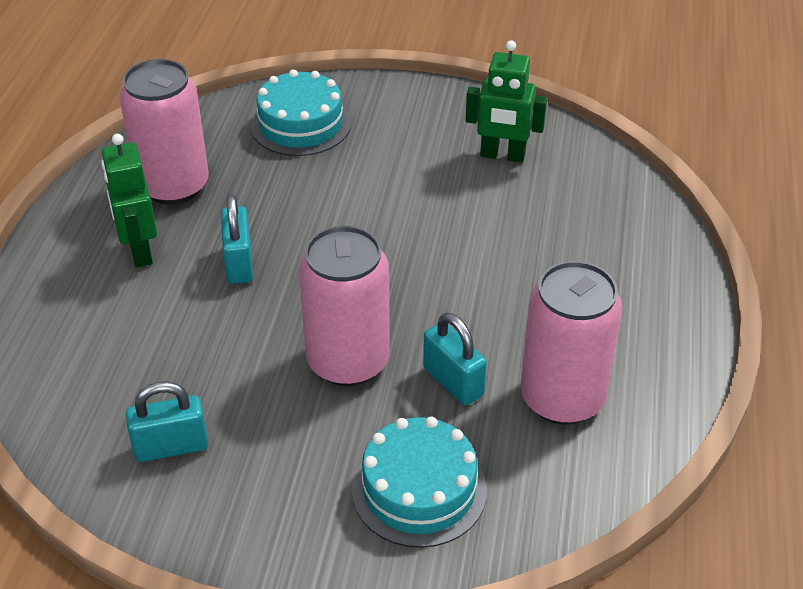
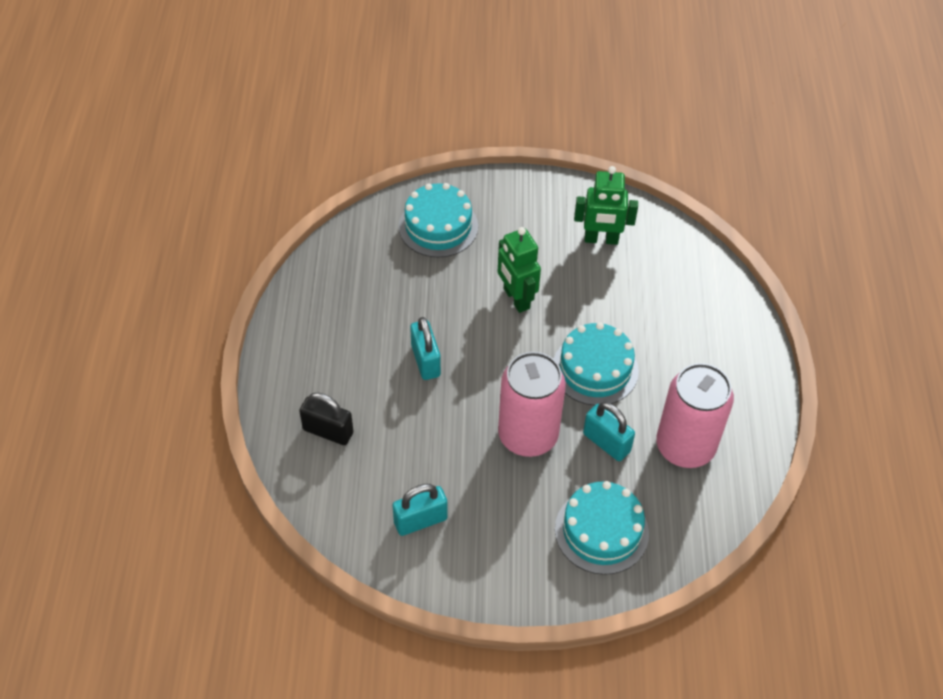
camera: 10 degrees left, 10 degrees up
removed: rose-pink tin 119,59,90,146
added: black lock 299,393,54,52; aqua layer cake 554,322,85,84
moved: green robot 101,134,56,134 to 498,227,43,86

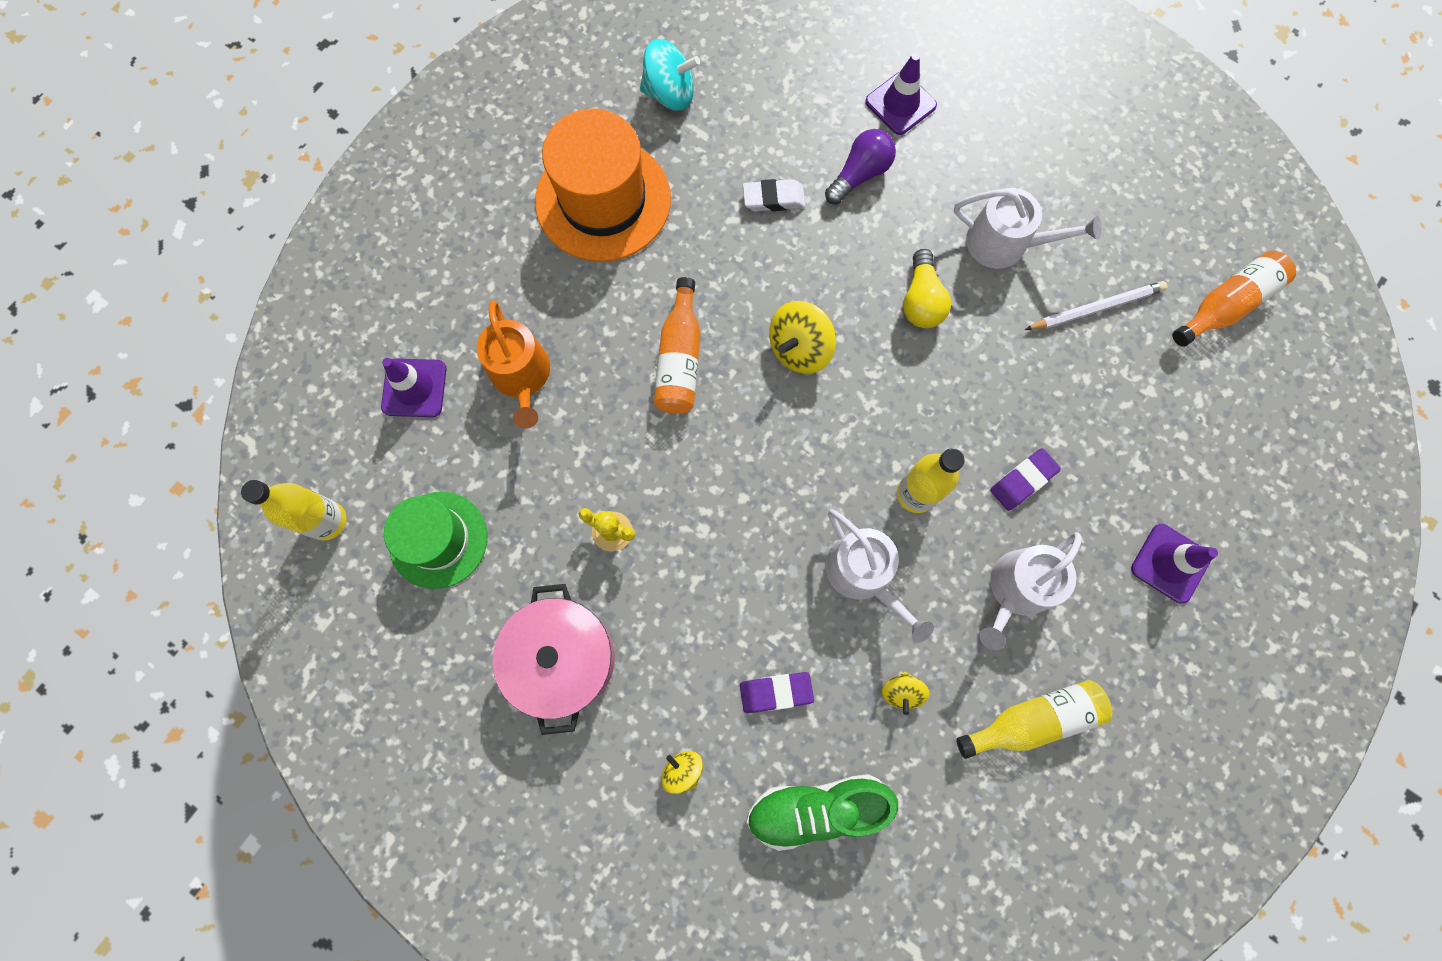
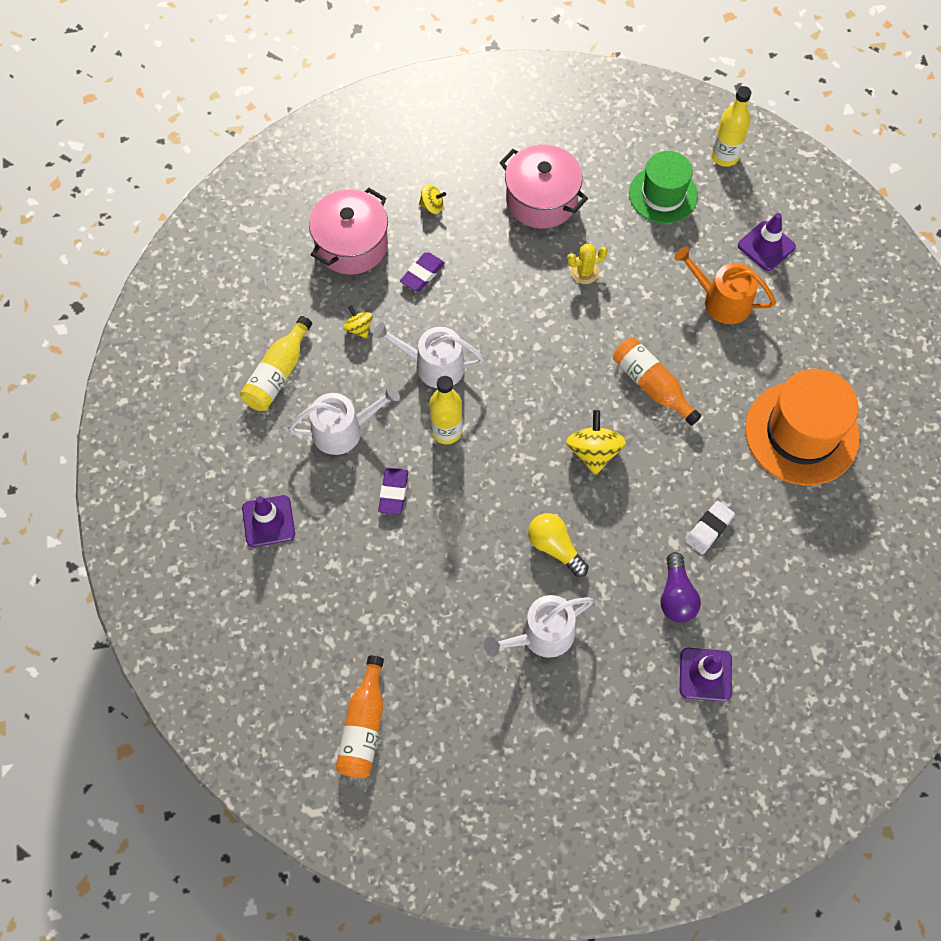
camera: 135 degrees right, 10 degrees down
removed: aqua whirligig 640,39,60,72; pure white wooden pencil 1025,281,142,49
replaced: green sneaker 746,774,152,77 to rose-pink pot 309,188,79,87
turned: pure white sprinkling can 979,532,103,118 = 288,385,112,70 75 degrees clockwise

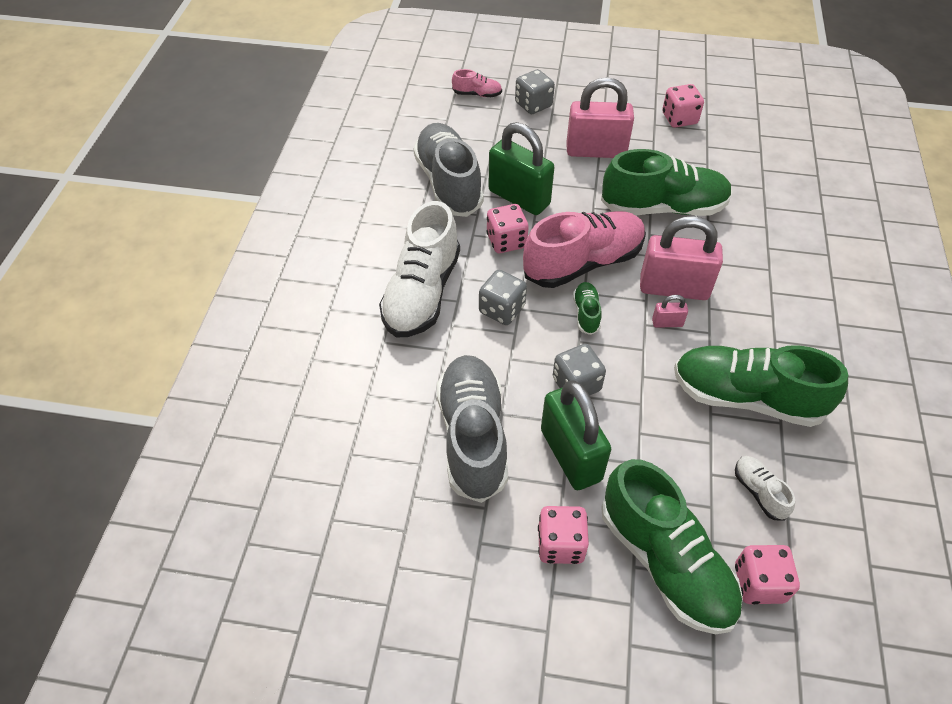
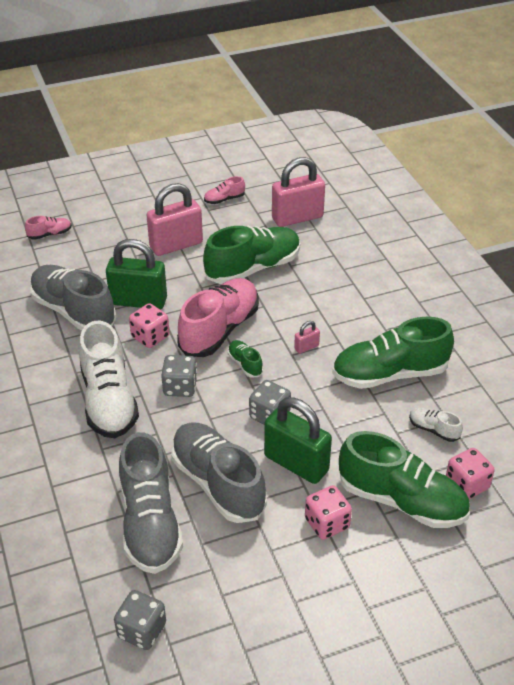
camera: 30 degrees left, 10 degrees down
added: grey sneaker 119,432,64,142
moved: grey game die 515,69,40,45 to 114,590,52,60; rose-pink lock 640,216,83,84 to 272,157,53,70
replaced: rose-pink game die 662,84,42,44 to rose-pink sneaker 204,176,41,28

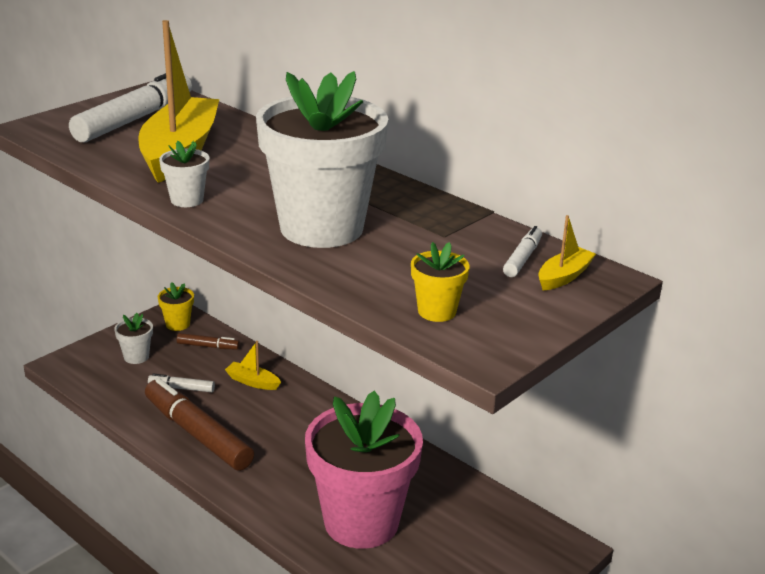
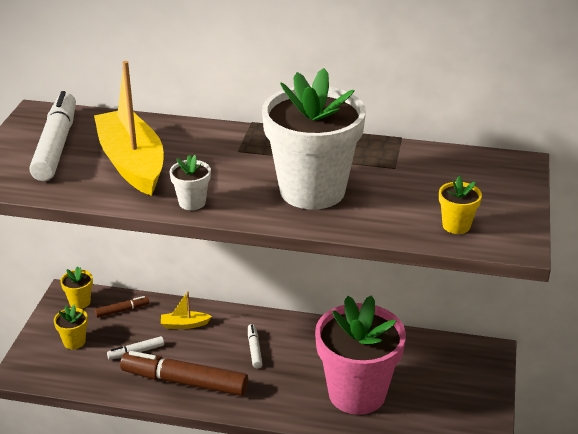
camera: 30 degrees left, 5 degrees up
removed: golden sailboat 538,215,58,76
moved: pure white marker 503,226,39,51 to 248,324,14,44
recoloured: pure white flower pot 114,313,39,51 to golden flower pot 54,305,34,44

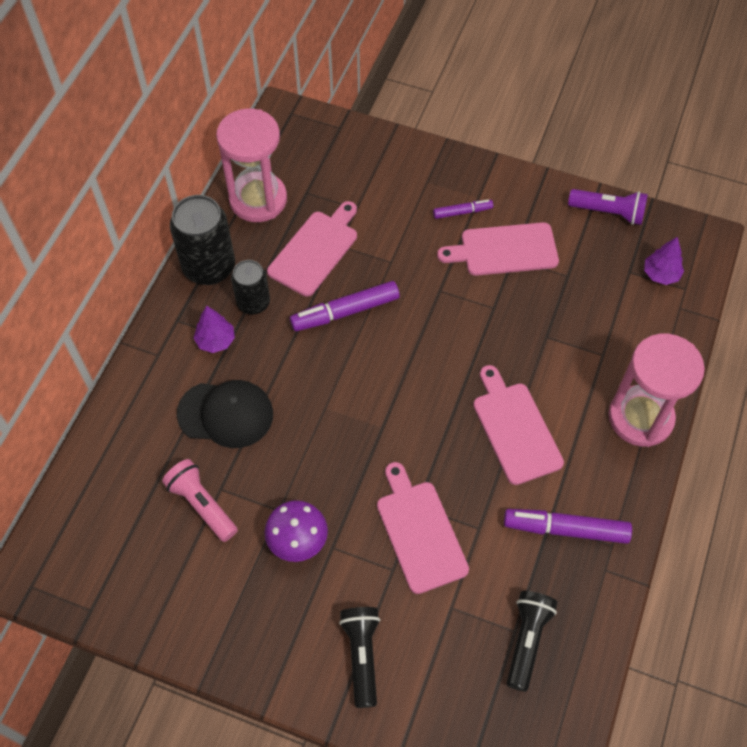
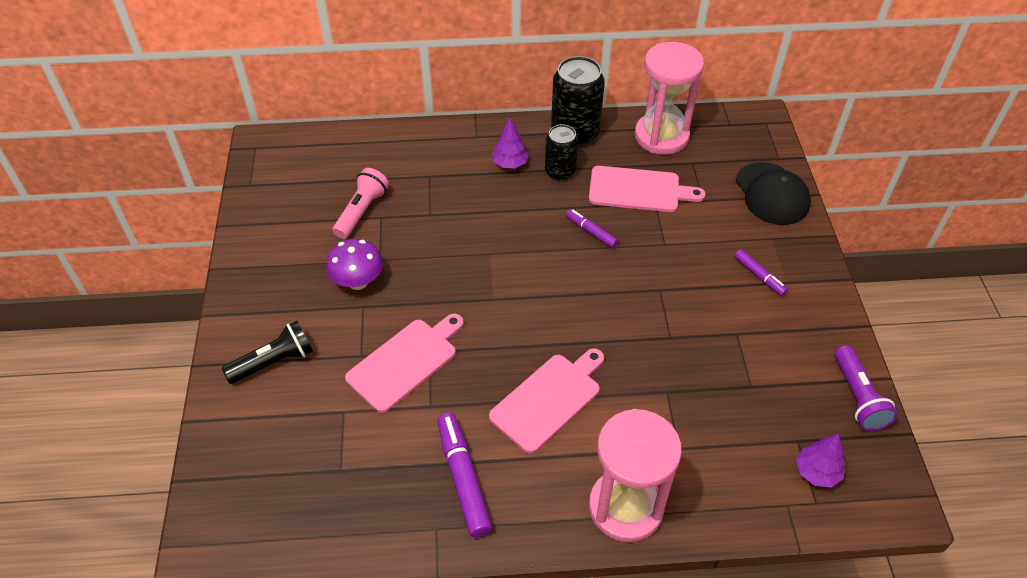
camera: 65 degrees right, 10 degrees down
removed: rose-pink cutting board 437,222,122,54; black pocket torch 507,591,50,101
moved: black baseball cap 177,380,96,68 to 736,162,75,63
resized: purple marker 290,281,110,50 = 566,209,52,39 x0.57

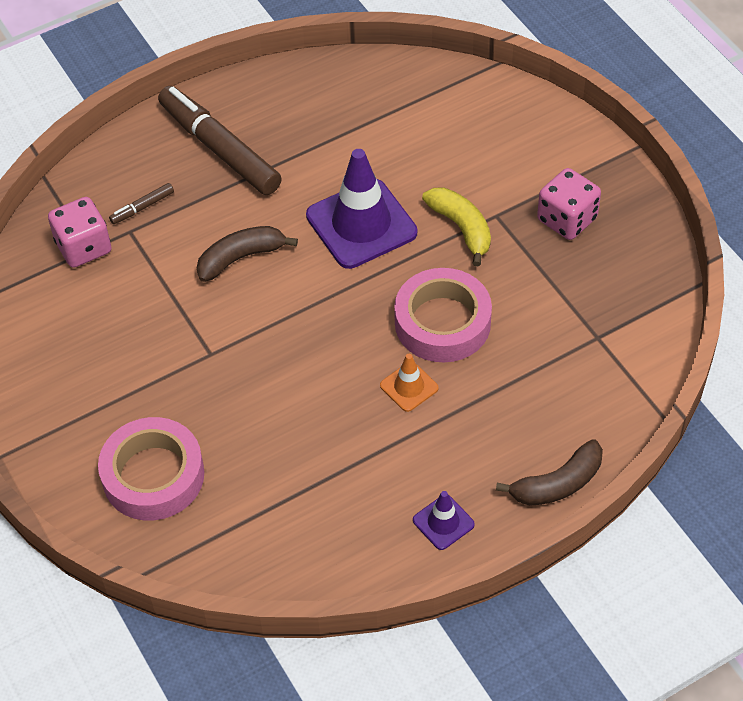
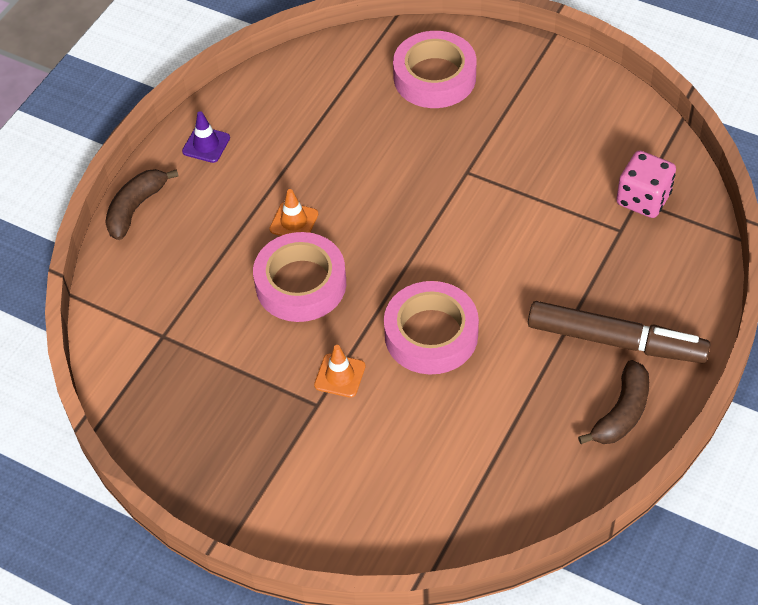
camera: 150 degrees right, 0 degrees up
removed: brown marker 109,183,65,41; rose-pink game die 537,168,64,72
moved: brown banana 197,226,101,56 to 578,360,71,84
replaced: purple safety cone 306,149,111,120 to rose-pink sticky tape 384,281,95,94; golden banana 422,187,69,80 to bright orange safety cone 314,345,52,53

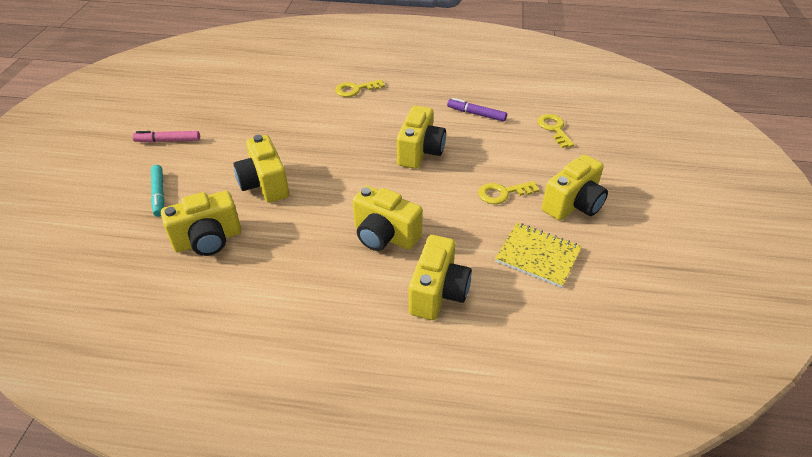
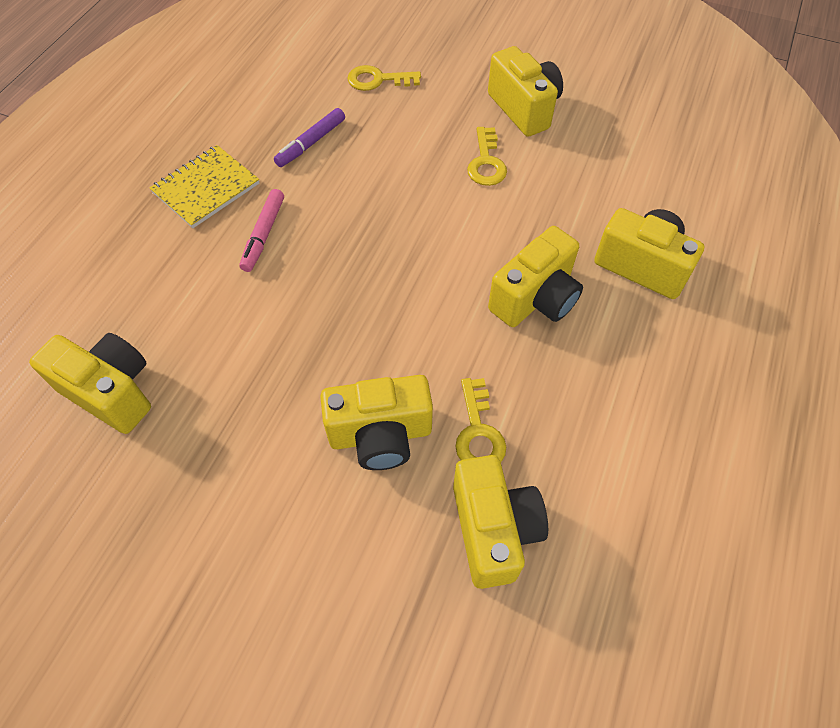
camera: 75 degrees left, 15 degrees up
removed: aqua marker 151,165,13,52
moved: rose-pink marker 132,131,68,12 to 239,189,45,83; golden key 335,79,50,18 to 455,378,51,84; golden photo camera 397,106,49,63 to 29,333,122,101; golden notepad 495,223,87,65 to 150,145,109,83

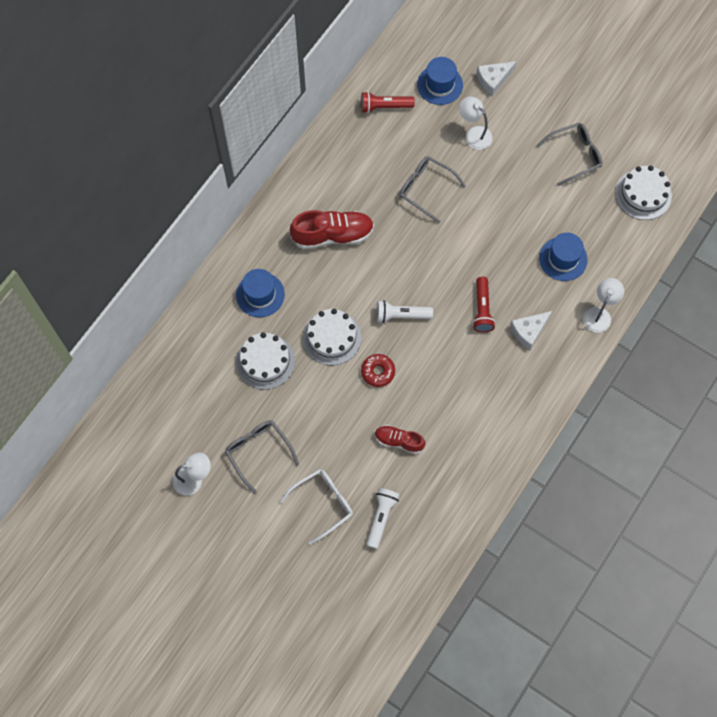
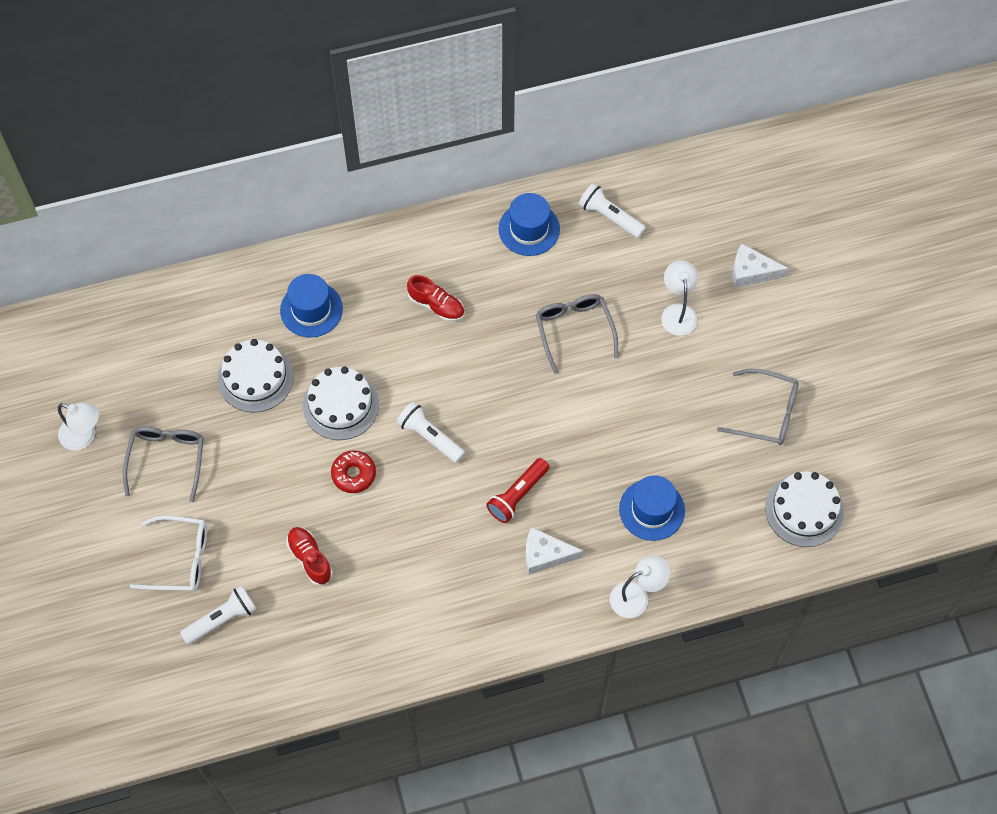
camera: 40 degrees right, 5 degrees down
moved: blue hat 417,57,46,48 to 499,193,61,63
recoloured: scarlet pocket torch 361,92,54,21 to pure white pocket torch 579,183,67,55
resized: scarlet sneaker 290,210,84,39 = 407,275,58,47 x0.59

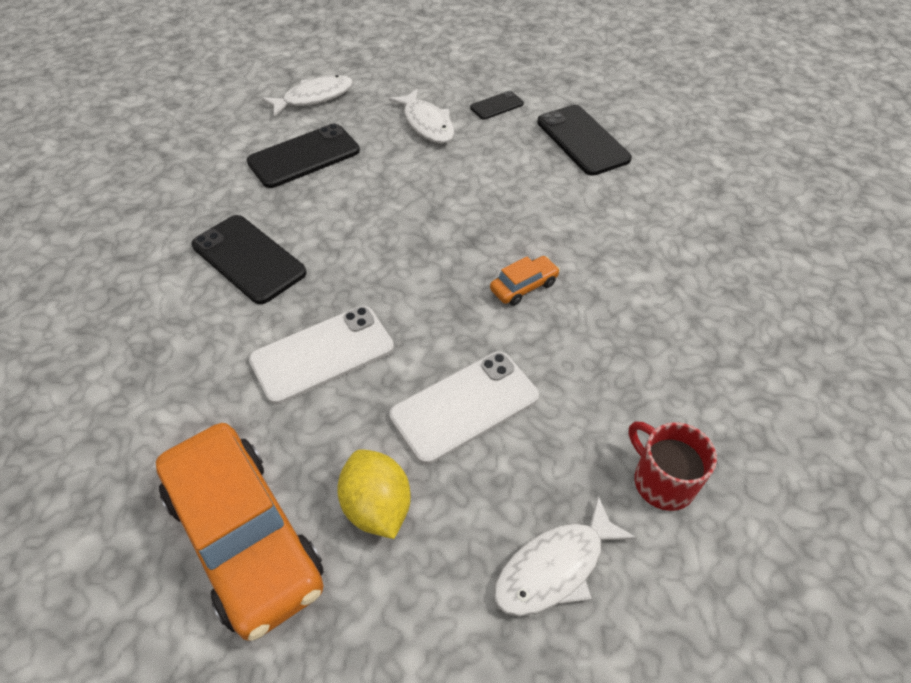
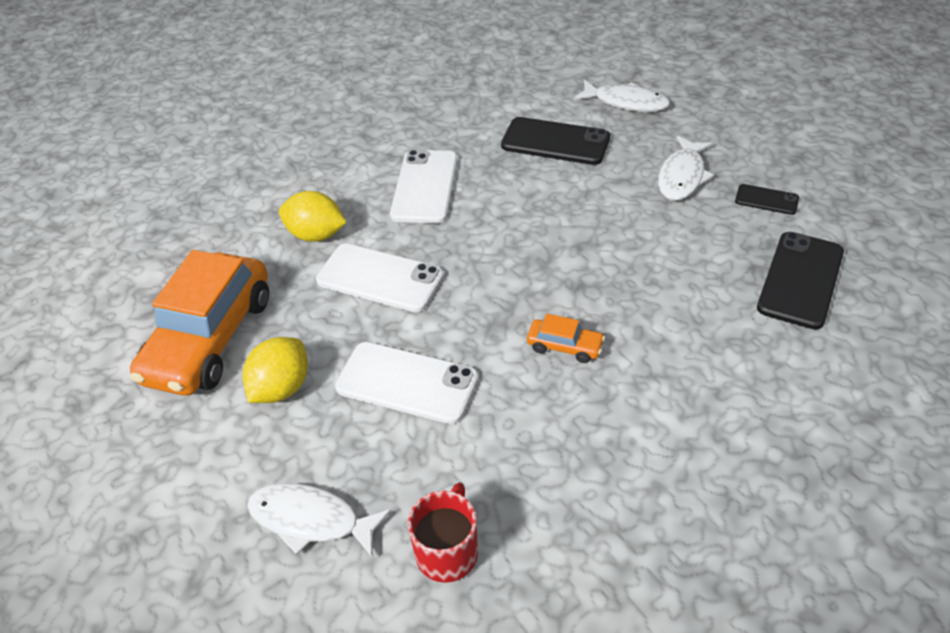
camera: 55 degrees right, 5 degrees down
added: golden citrus fruit 279,191,68,51
recoloured: black smartphone 192,215,115,89 to pure white smartphone 390,150,68,73

